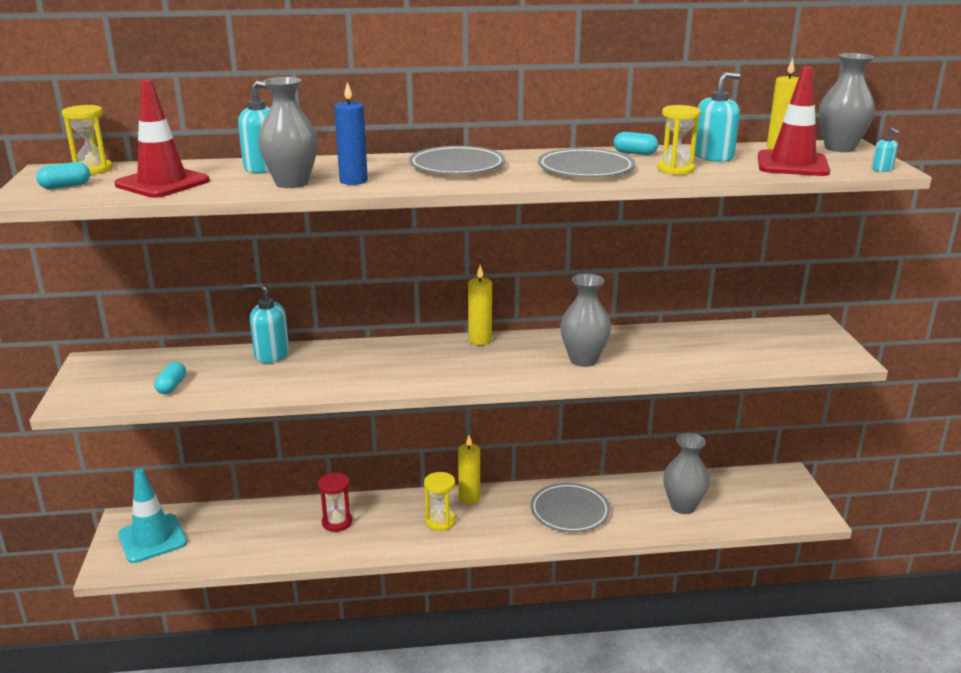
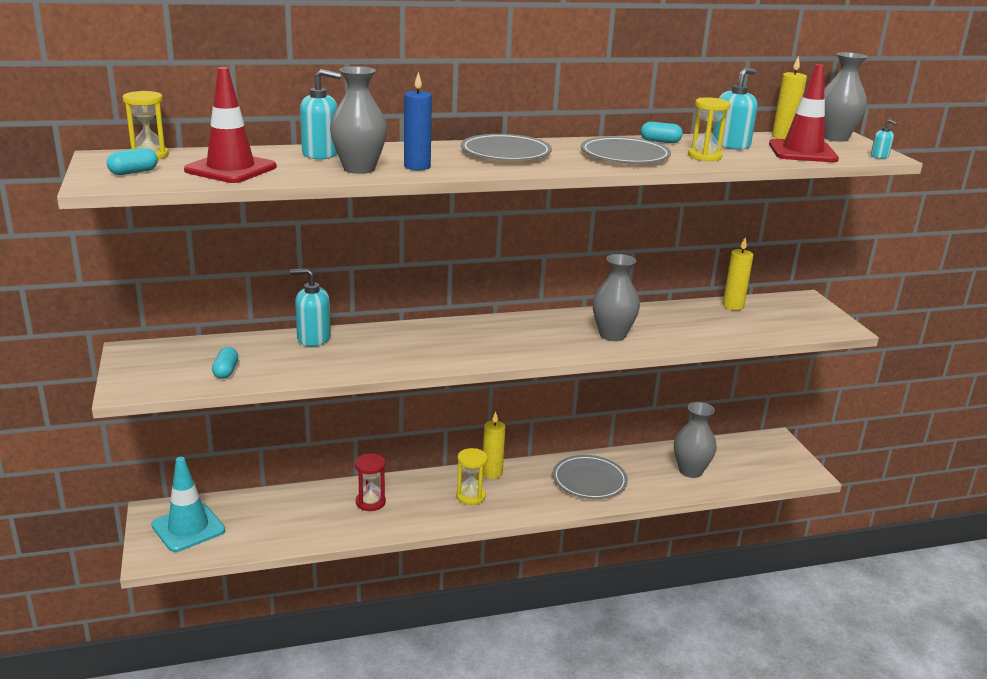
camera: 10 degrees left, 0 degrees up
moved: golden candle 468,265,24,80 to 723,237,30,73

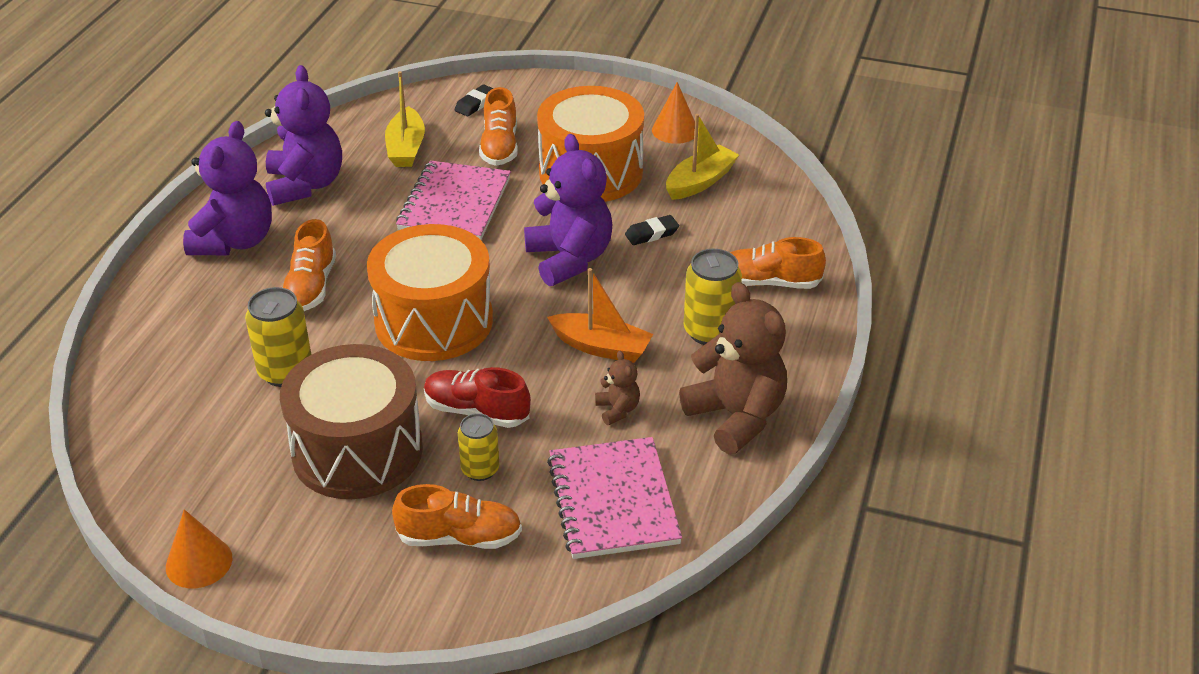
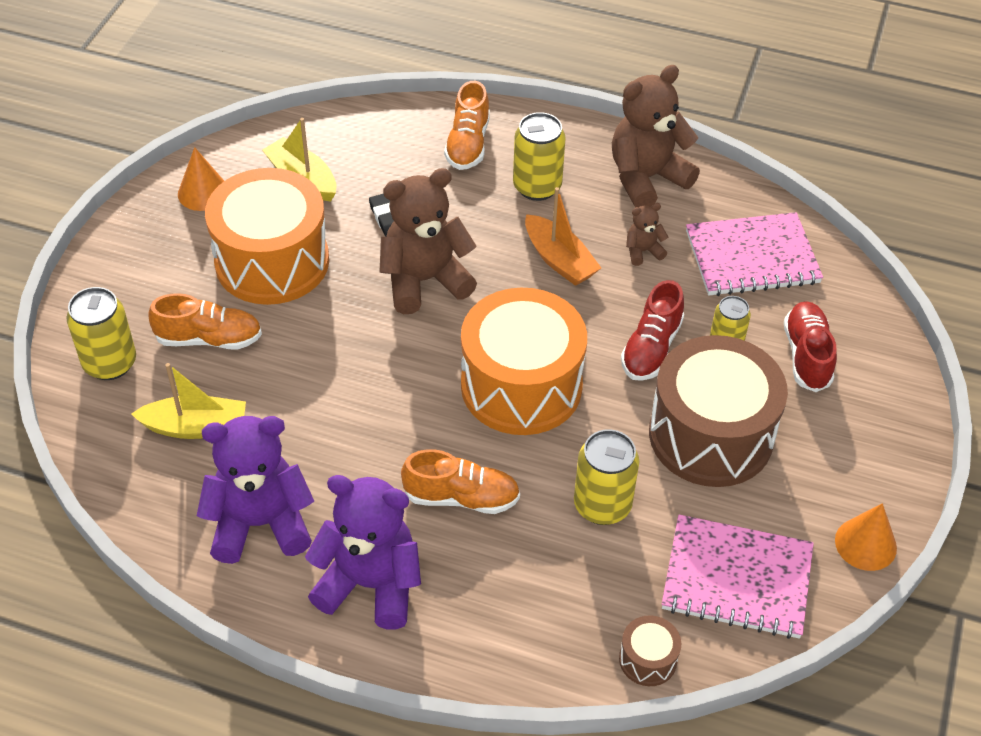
camera: 90 degrees left, 10 degrees up
added: brown drum 619,615,62,71
moved: rose-pink notepad 396,160,115,80 to 662,514,152,125
replaced: black pencil eraser 455,84,39,32 to golden tin 66,287,70,93
recoloured: bright orange sneaker 392,484,130,65 to scarlet sneaker 784,301,53,91; purple teddy bear 524,134,88,152 to brown teddy bear 379,168,98,146
turned: bright orange sailboat 547,268,106,95 = 525,187,76,99 120 degrees clockwise

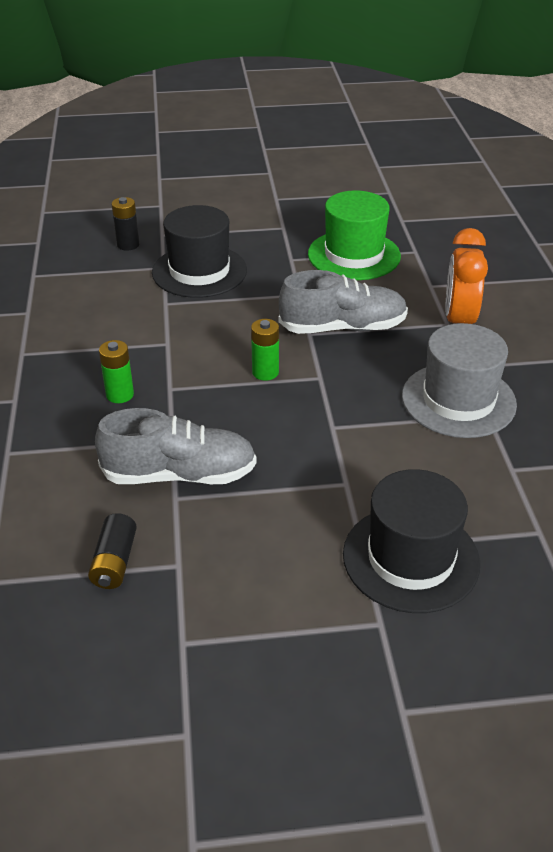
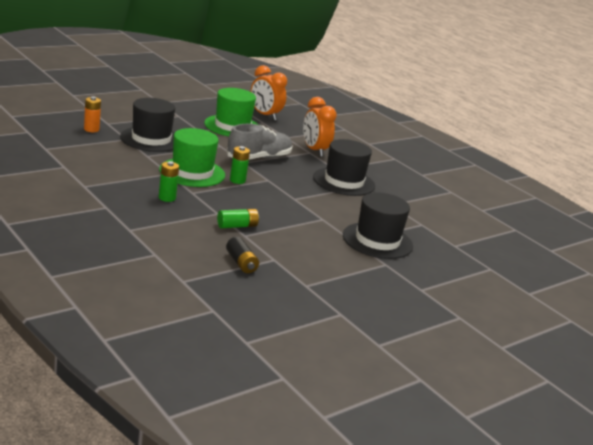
camera: 35 degrees left, 15 degrees down
added: green hat 159,128,66,59; bright orange alarm clock 251,65,36,56
replaced: grey sneaker 95,408,162,76 to green battery 217,209,42,19
recoloured: black battery 112,197,28,54 to bright orange battery 84,97,17,35; grey hat 402,323,115,115 to black hat 313,139,62,57

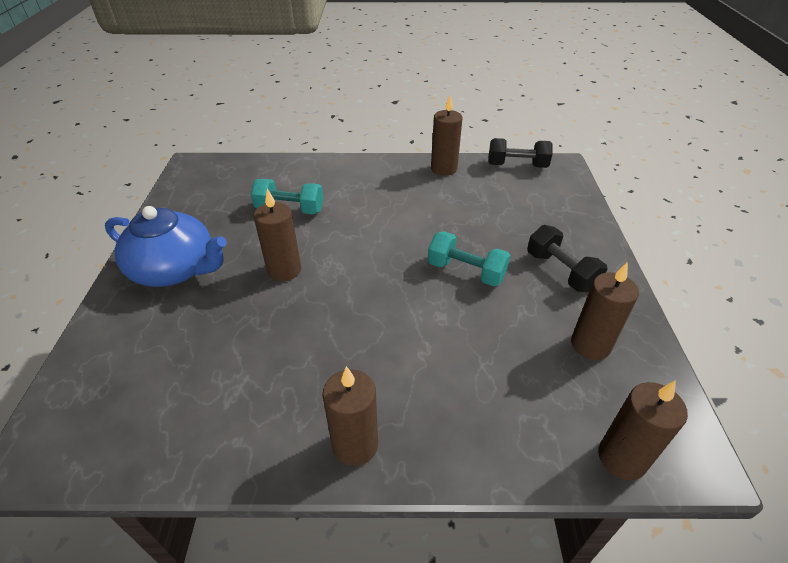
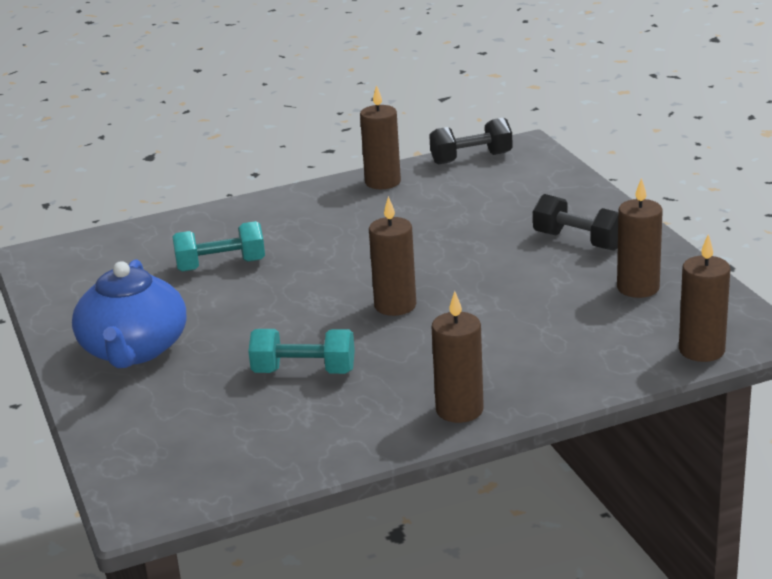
camera: 20 degrees left, 15 degrees down
moved: brown candle 254,189,47,92 to 369,196,47,120; aqua dumbbell 428,231,82,55 to 248,329,107,45
turned: blue china teapot 105,206,122,81 = 72,259,114,109 90 degrees clockwise

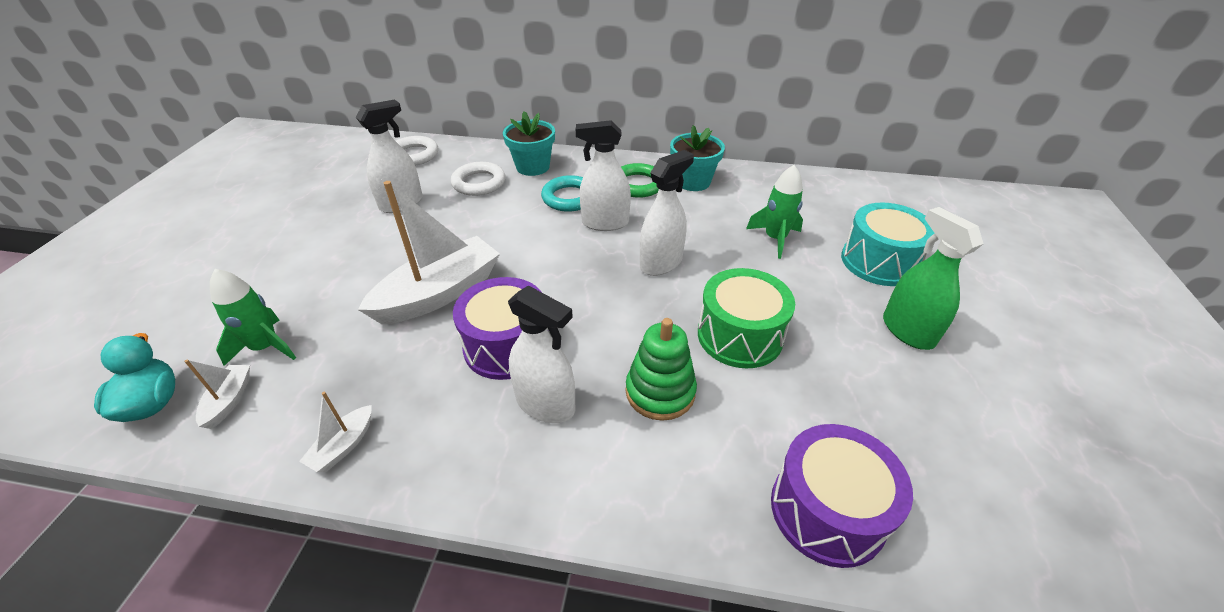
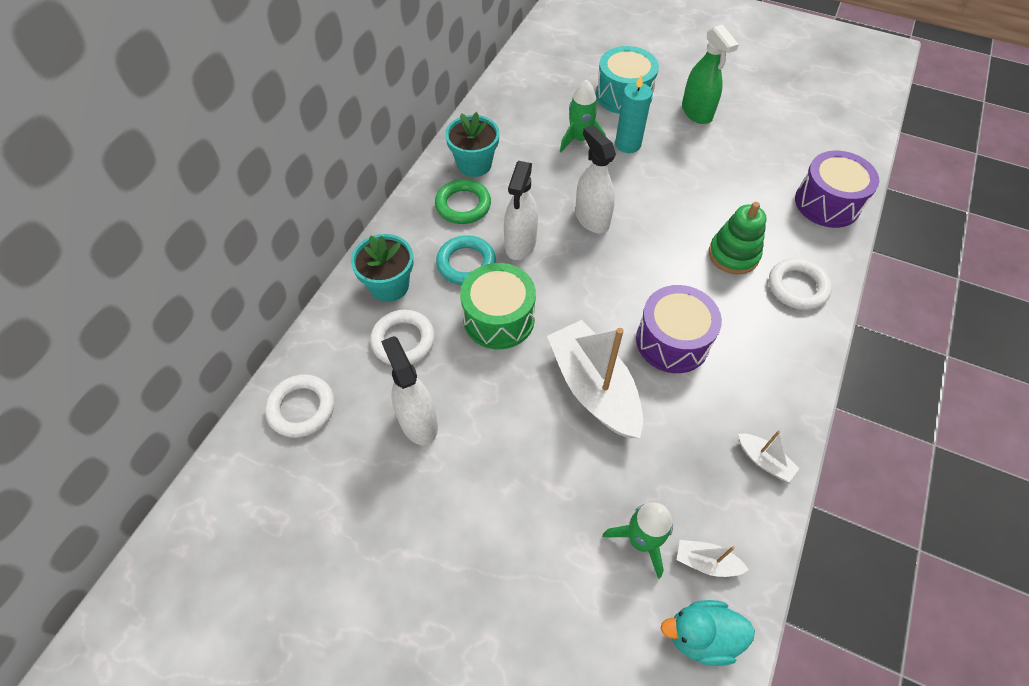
camera: 75 degrees left, 15 degrees up
removed: pure white sprayer 508,285,67,138
added: aqua candle 615,75,37,78; pure white hoop 769,258,63,52
moved: green drum 698,268,97,101 to 460,263,76,86
turned: green sprayer 883,207,100,143 = 682,24,57,100 105 degrees counterclockwise

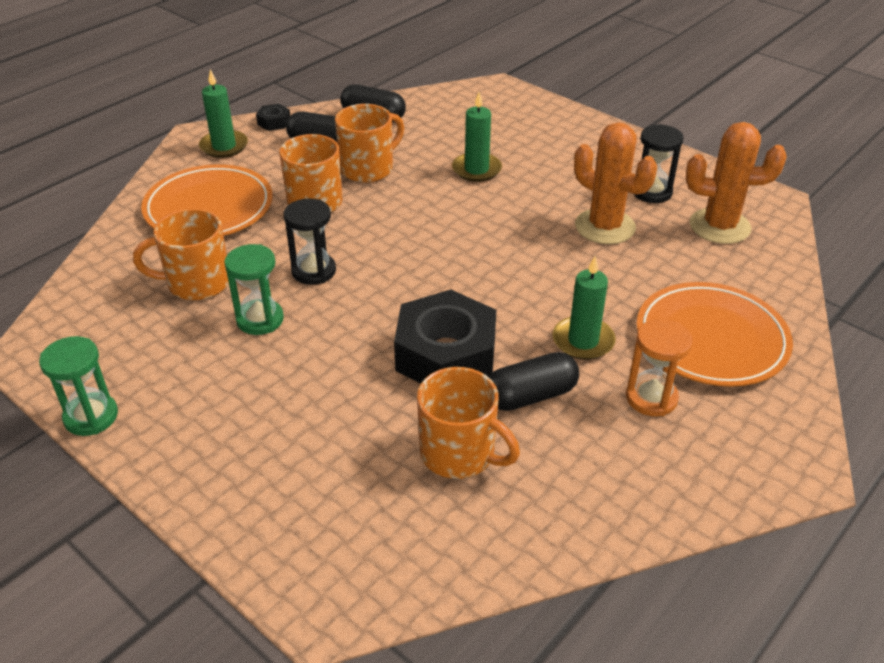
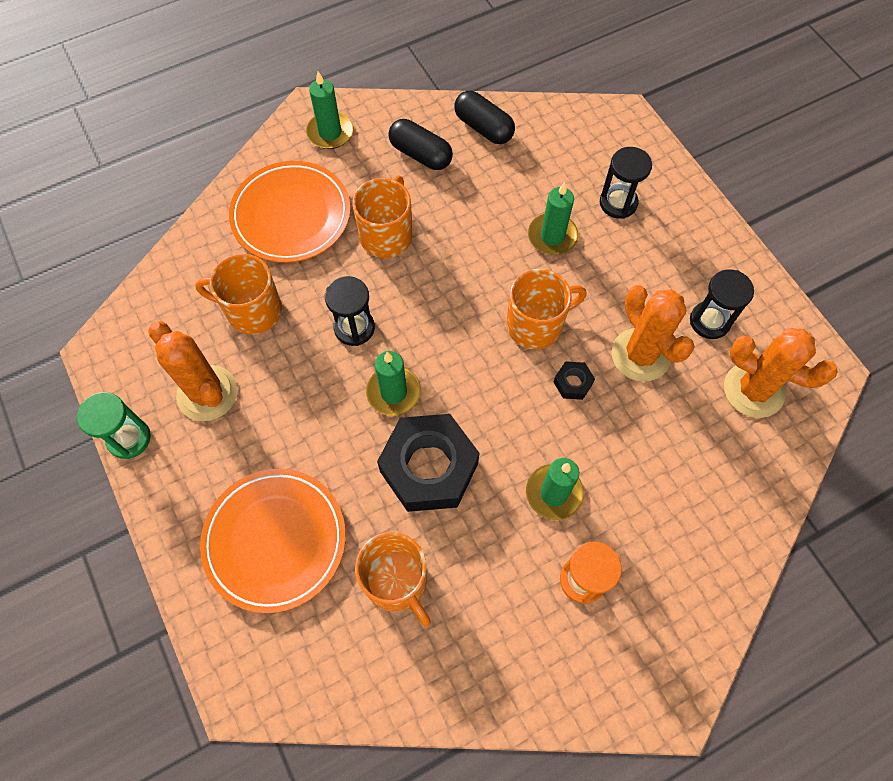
camera: 20 degrees right, 25 degrees up
removed: green sand timer 224,244,60,91; black pill shape 489,352,90,59
added: bright orange cactus 148,321,90,100; green candle 366,351,55,65; black sand timer 600,147,52,72
moved: black hex nut 256,104,34,27 to 554,361,41,39; bright orange tea mug 335,104,69,79 to 506,269,81,80; bright orange dinner plate 636,282,157,105 to 200,469,146,144

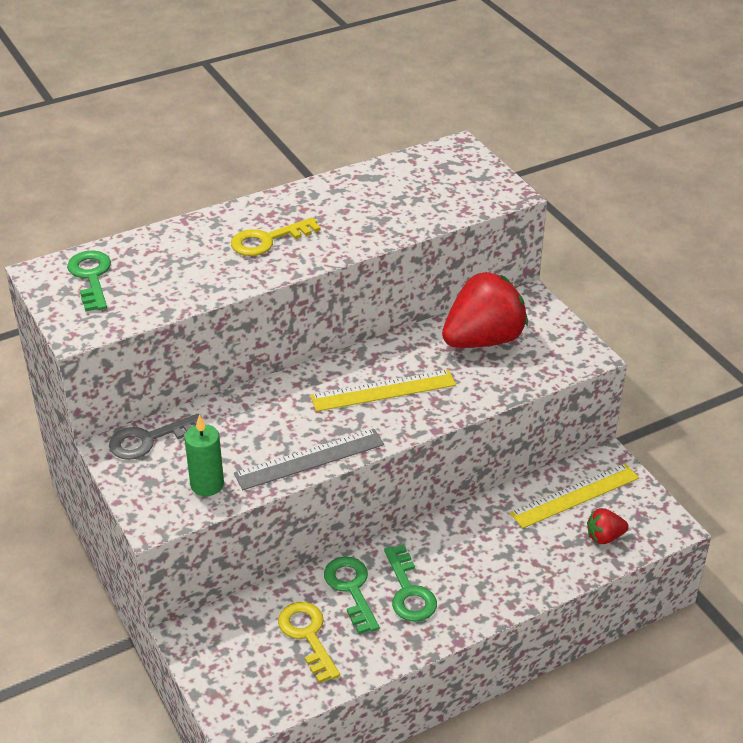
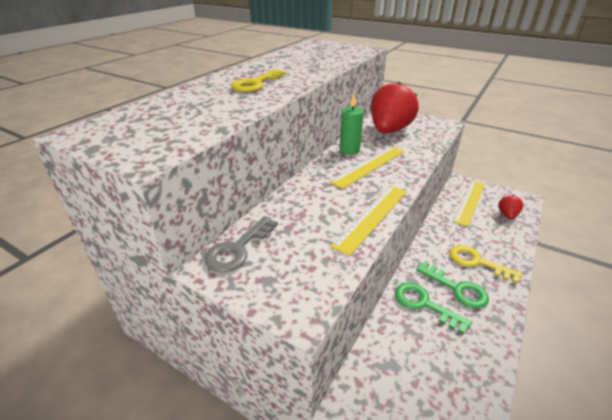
camera: 30 degrees left, 5 degrees down
removed: green key 67,250,44,62
moved: green candle 185,415,39,81 to 340,94,24,61; golden key 278,602,62,81 to 450,245,72,39
recoloured: grey measuring stick 234,429,150,61 to golden measuring stick 330,186,77,70
turned: scarlet toy strawberry 587,508,42,36 = 498,195,25,25 150 degrees clockwise

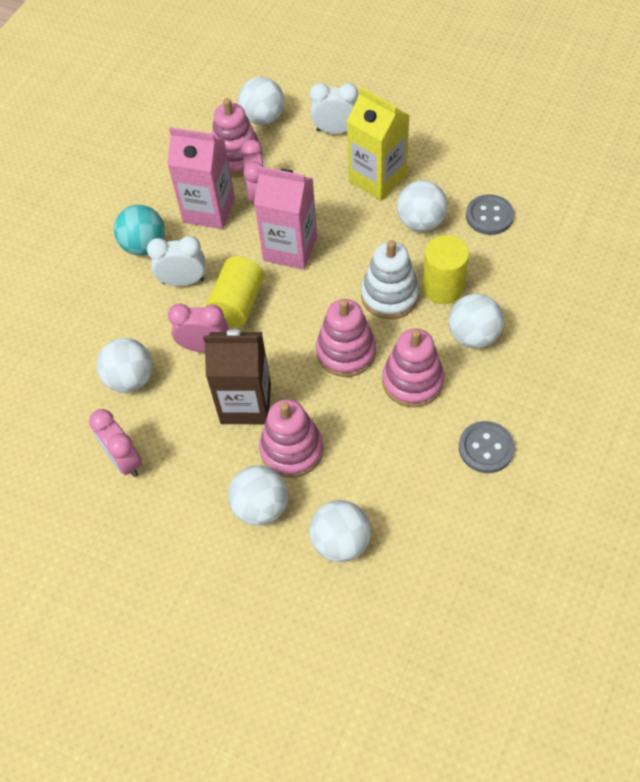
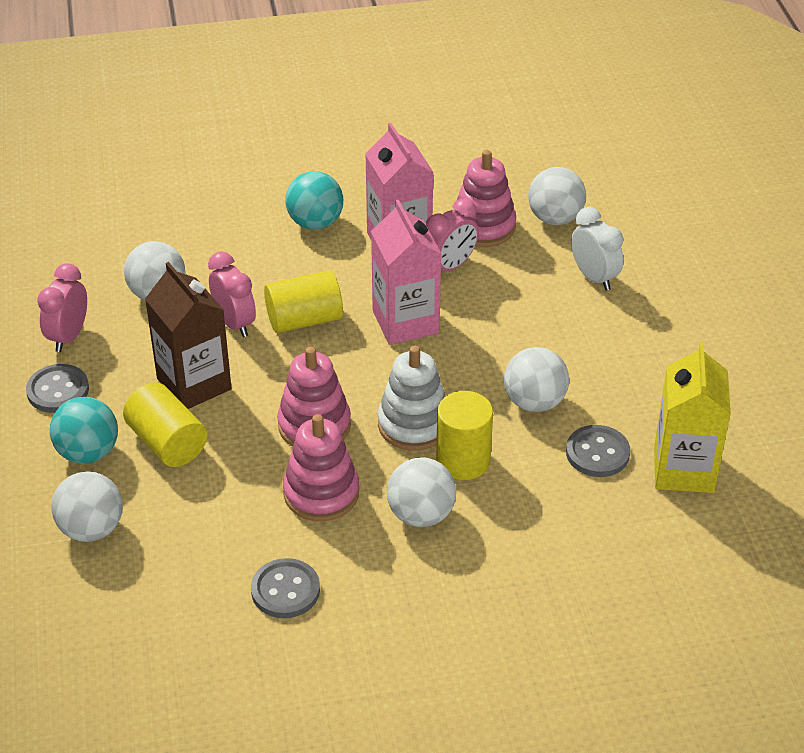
camera: 50 degrees right, 15 degrees down
removed: pure white alarm clock 147,236,58,50
added: grey shirt button 26,364,63,49
moved: golden carton 347,87,63,114 to 654,342,77,151
replaced: rose-pink ring stacker 259,399,64,79 to golden cylinder shape 123,382,84,85
recoloured: pure white ball 228,465,60,60 to aqua ball 50,397,68,67

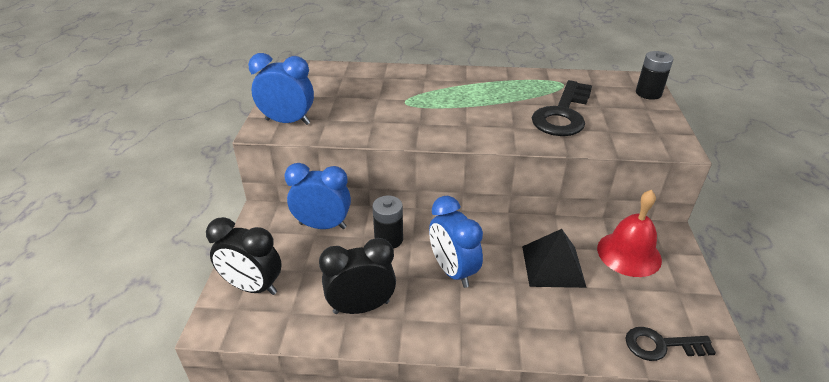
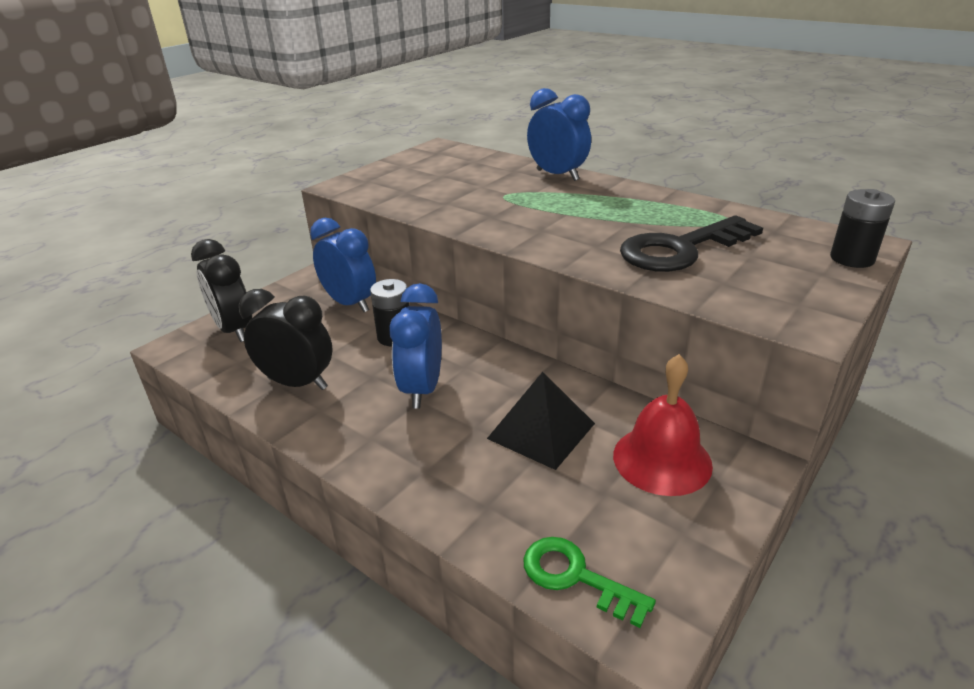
camera: 35 degrees right, 5 degrees down
moved: blue alarm clock 248,53,66,72 to 527,88,64,93
recoloured: black key 625,327,91,34 to green key 523,537,133,91

